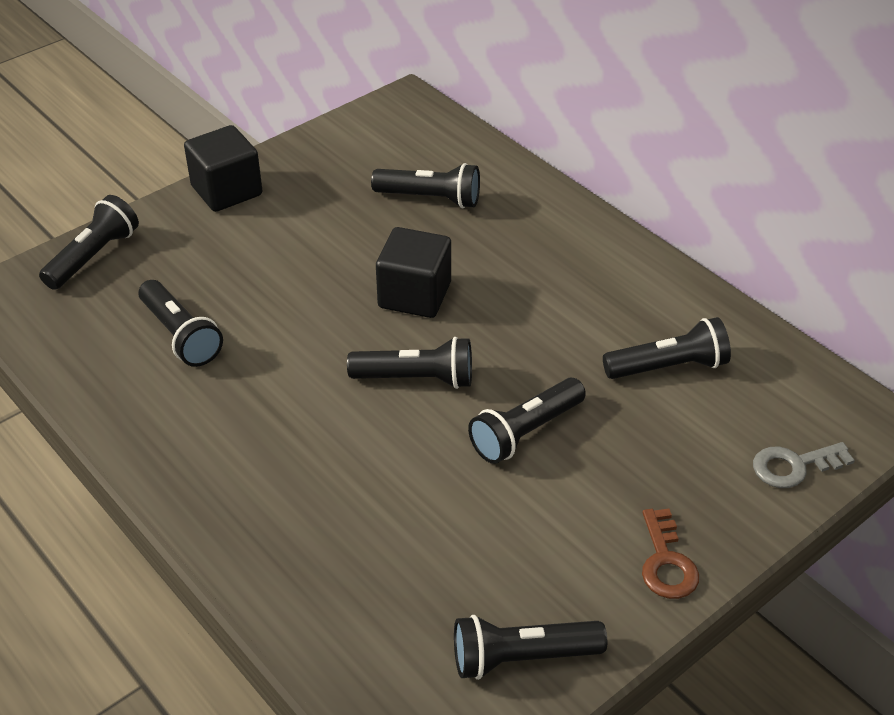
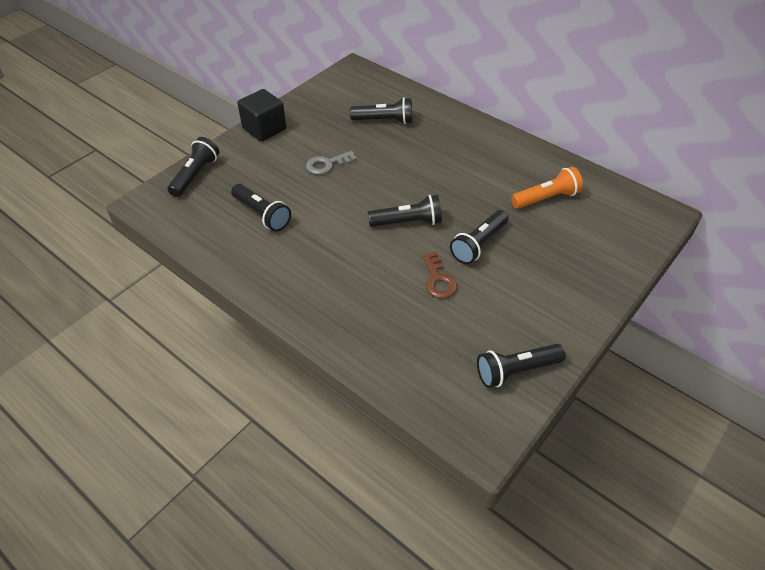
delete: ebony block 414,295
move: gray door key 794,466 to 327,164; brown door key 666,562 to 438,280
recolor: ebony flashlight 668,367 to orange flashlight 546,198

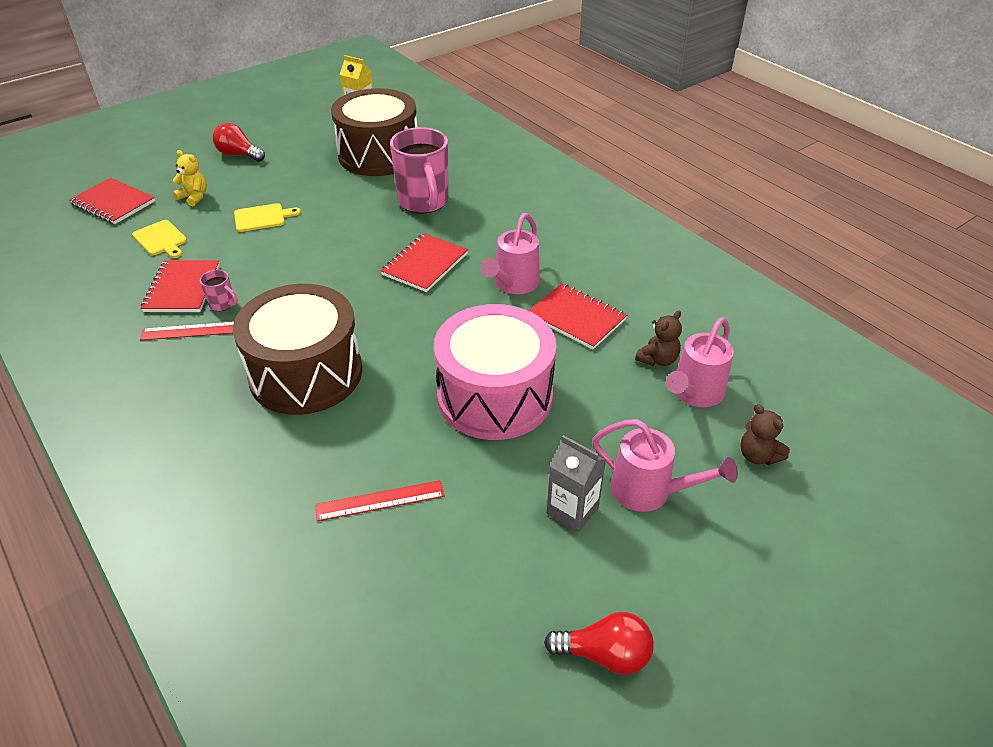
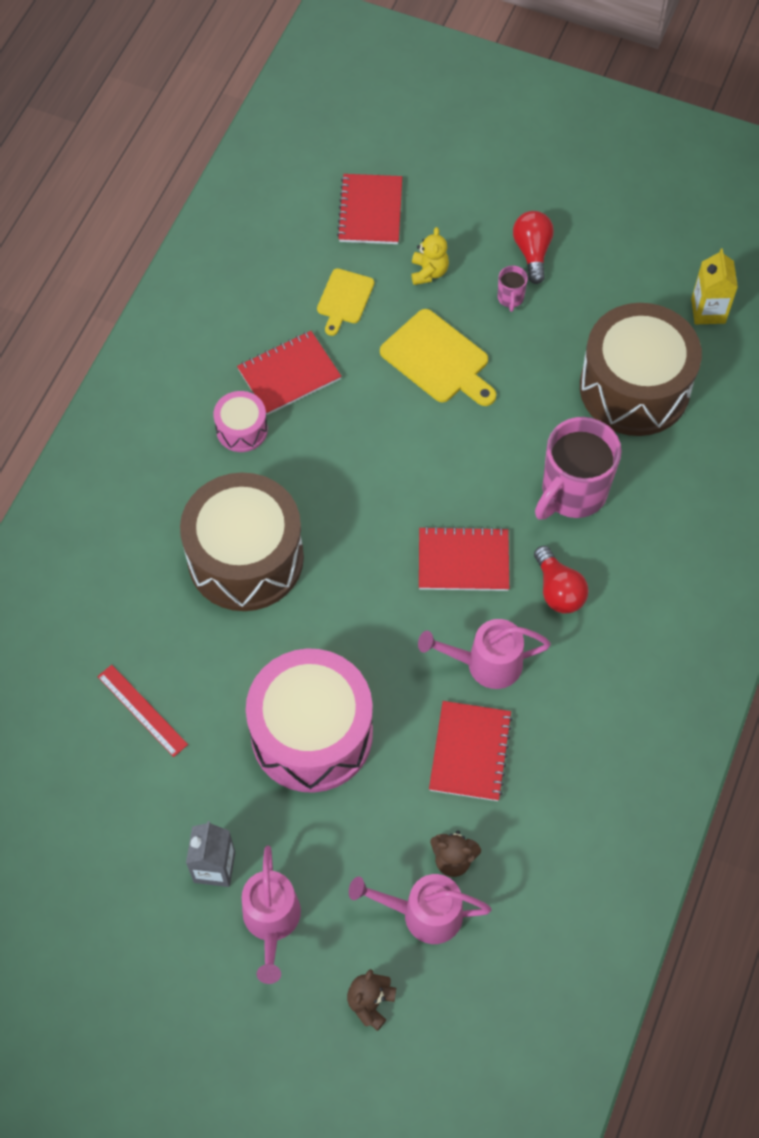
move: rose-pink mug 223,304 to 510,298; red bulb 604,654 to 558,590
replace: red measuring stick 195,331 to rose-pink snare drum 242,429
resize: bright yellow bread board 262,218 = 438,359 x1.60

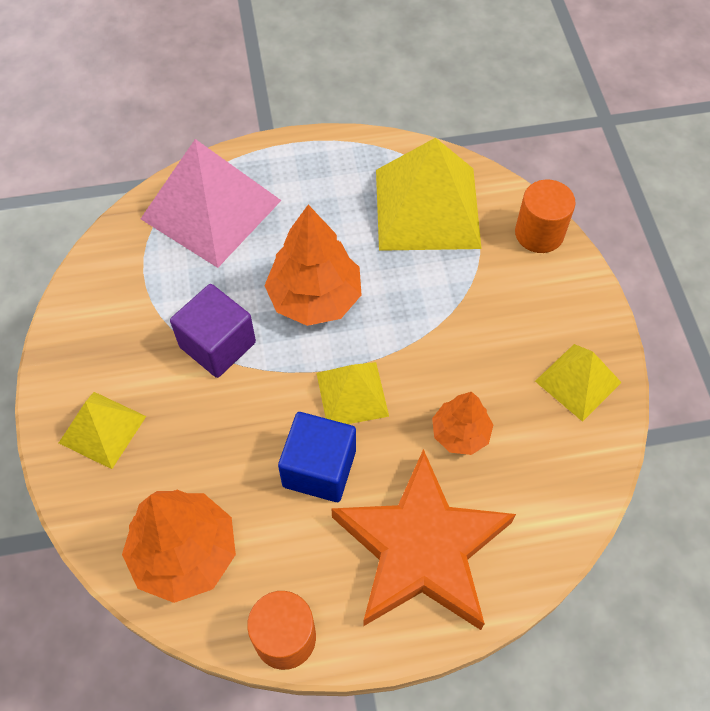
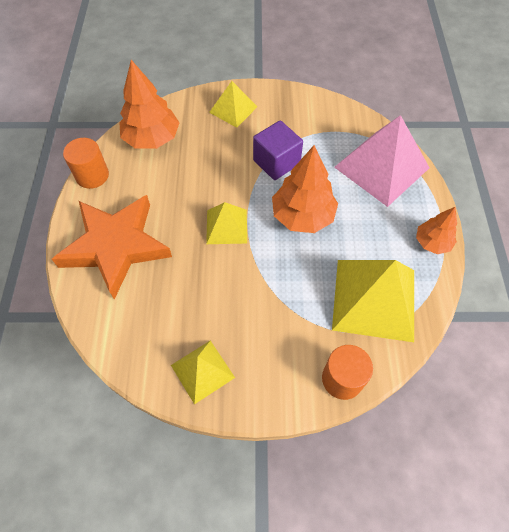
delete: cobalt block 319,468
move: orange fir tree 460,433 to 432,242

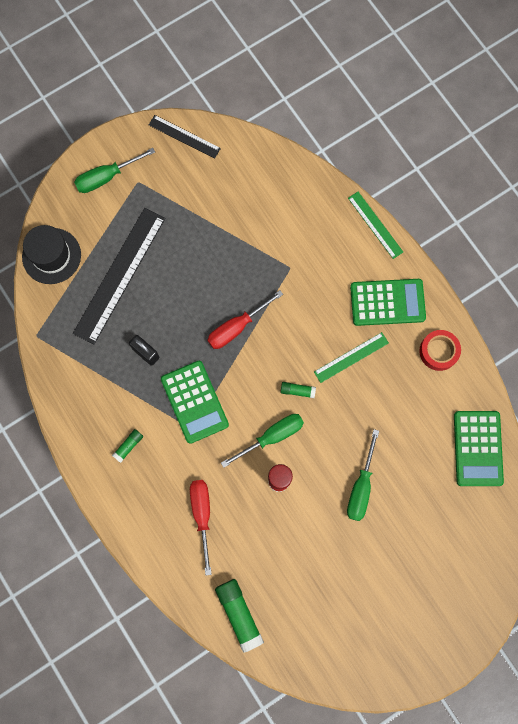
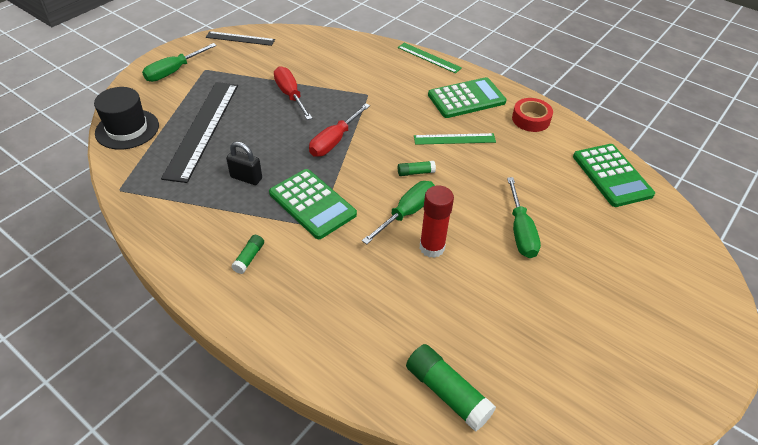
move: red hand screwdriver 202,515 to 290,95
rotate: leaf-green measuring stick 351,357 = 454,139 45 degrees clockwise

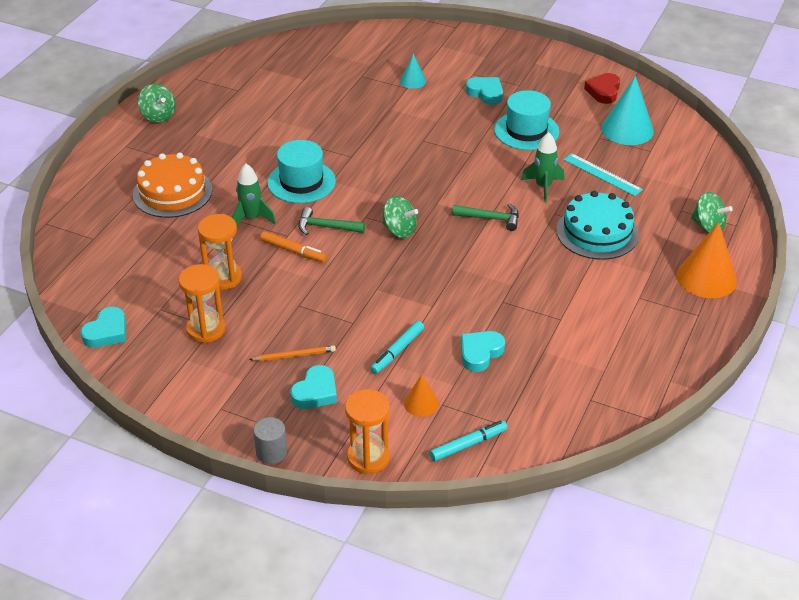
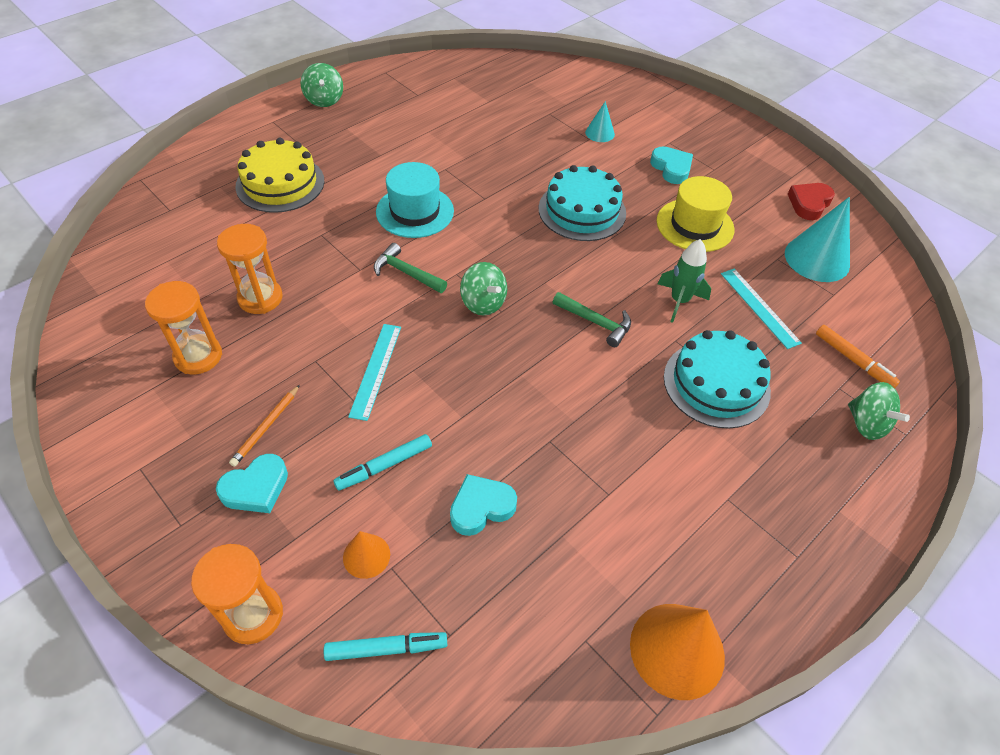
delete: leaf-green spaceship 251,218; aqua heart shape 107,332; gray cylinder shape 271,452
insert: aqua cake 582,211; aqua measuring stick 376,370
move: orange solid cone 706,278 to 677,650; orange marker 293,251 to 853,360
recolor: aqua top hat 526,131 to bright yellow top hat 695,225; orange cake 172,192 to bright yellow cake 280,183
rotate: orange wooden pencil 294,355 = 266,427 105 degrees clockwise

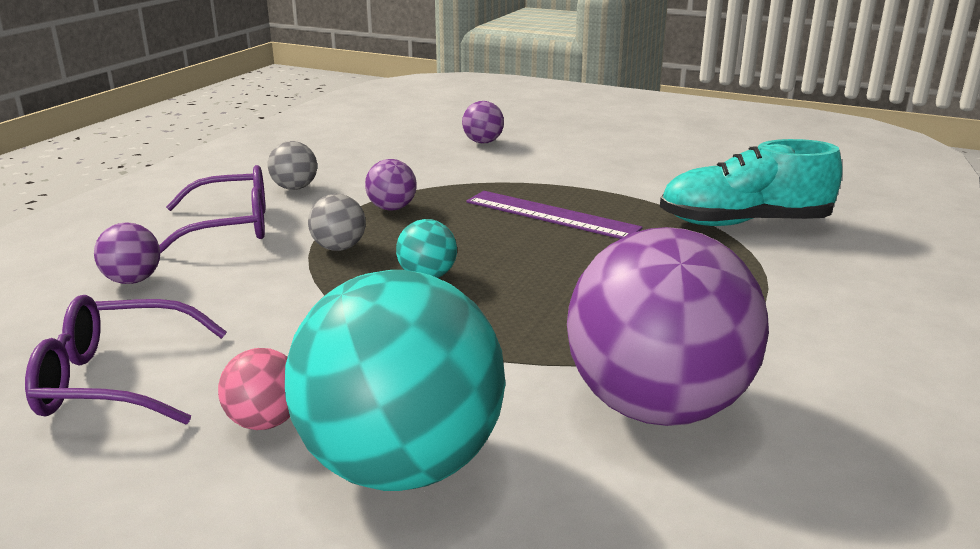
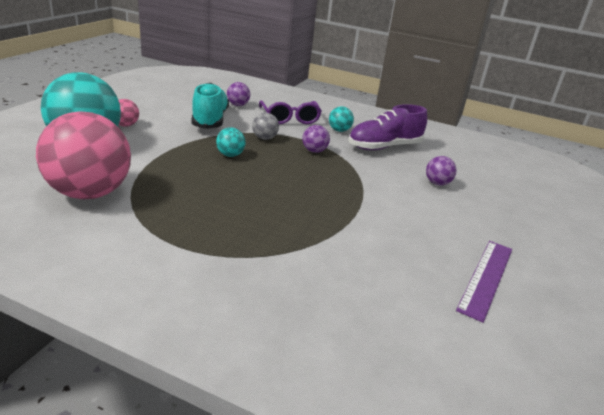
delete: purple spectacles 116,380
insert: purple sneaker 384,147
move: aqua sneaker 743,223 to 210,120; purple measuring stick 551,215 to 486,277
recolor: gray sphere 295,188 to aqua sphere 339,130; purple sphere 657,407 to rose-pink sphere 90,193

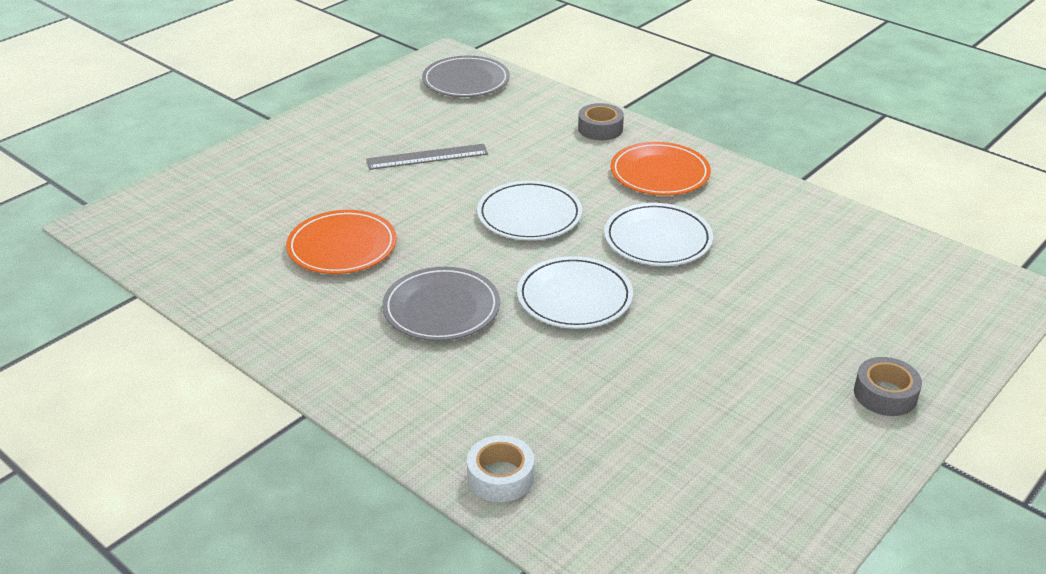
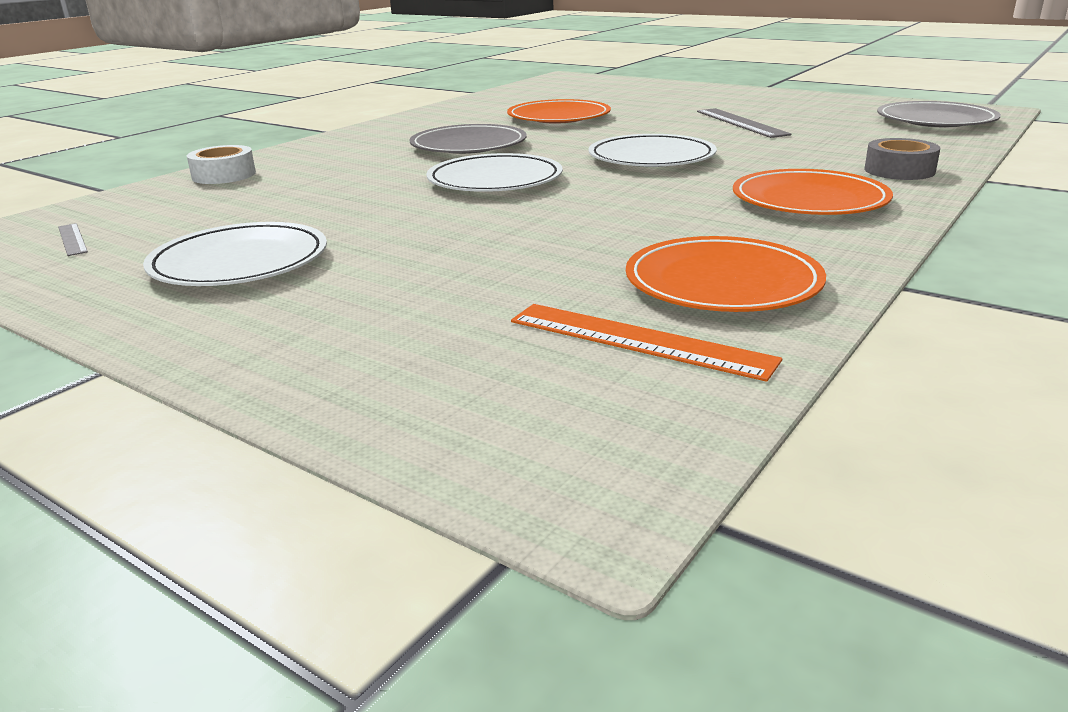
delete: gray tape 885,394
insert: gray measuring stick 72,239; orange flat dish 722,282; orange measuring stick 638,340
move: pure white flat dish 657,239 to 240,262

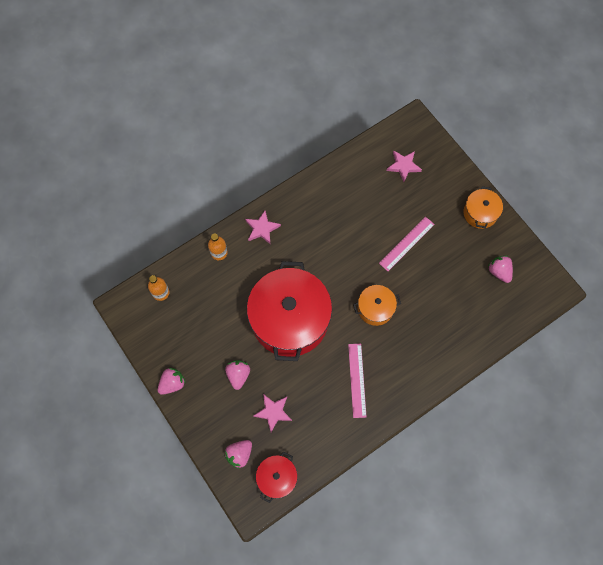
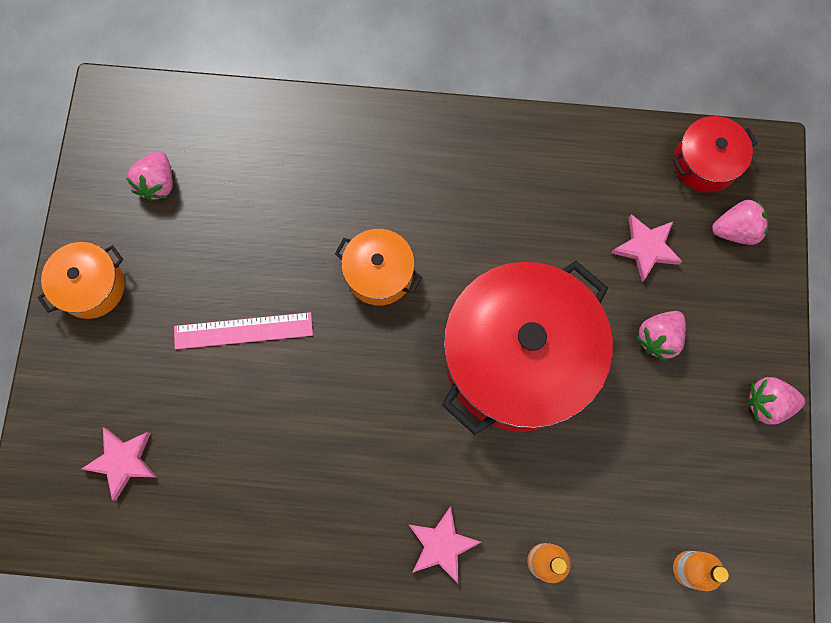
delete: rose-pink measuring stick 357,380

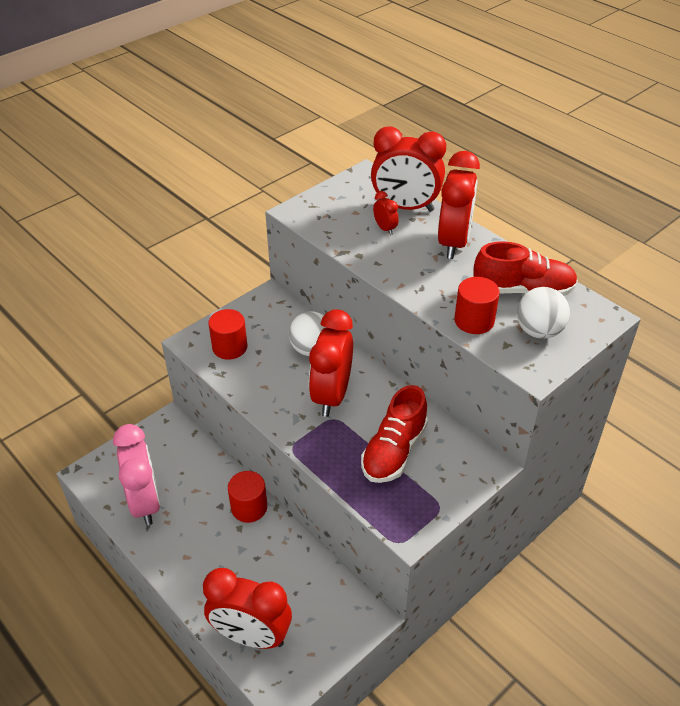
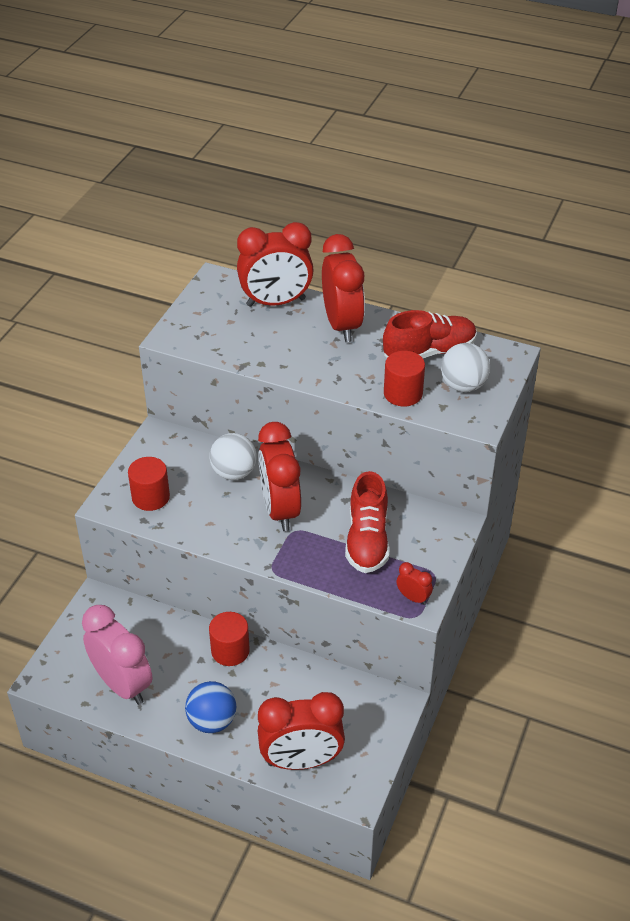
insert: cobalt sphere 212,721
move: red alarm clock 385,229 to 413,598

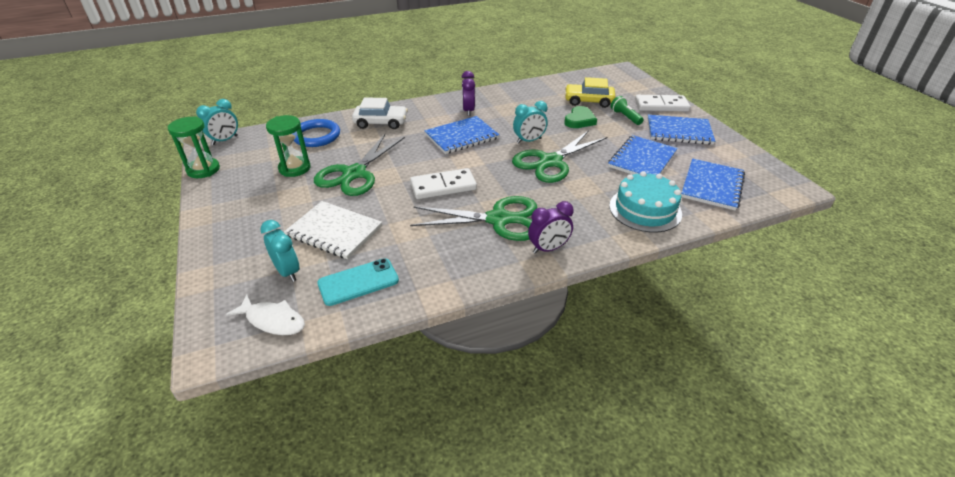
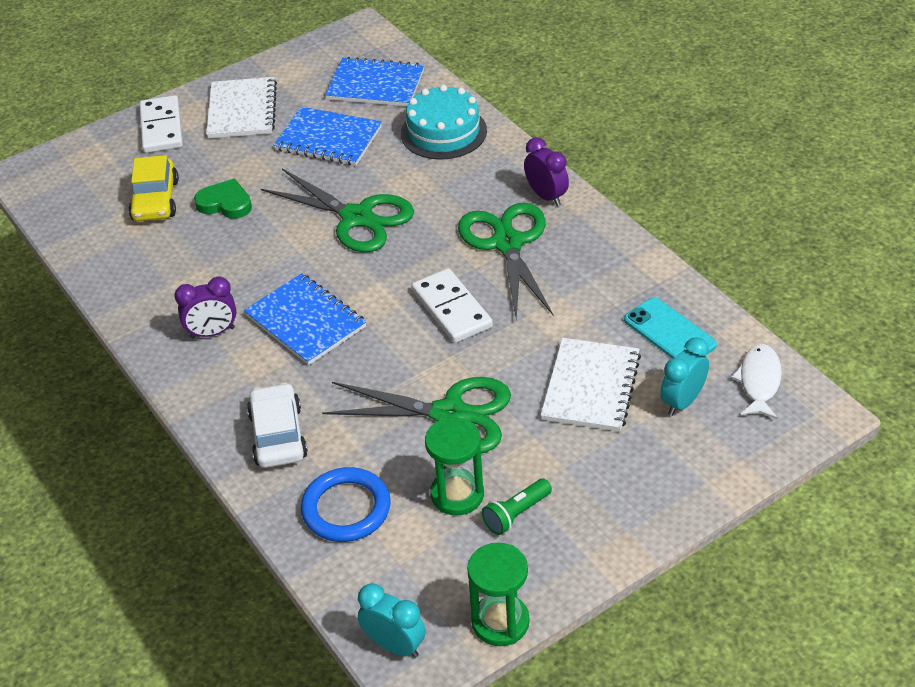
delete: aqua alarm clock 529,141
move: leaf-green flashlight 625,117 to 516,514
recolor: cobalt notebook 679,131 to pure white notebook 242,110

